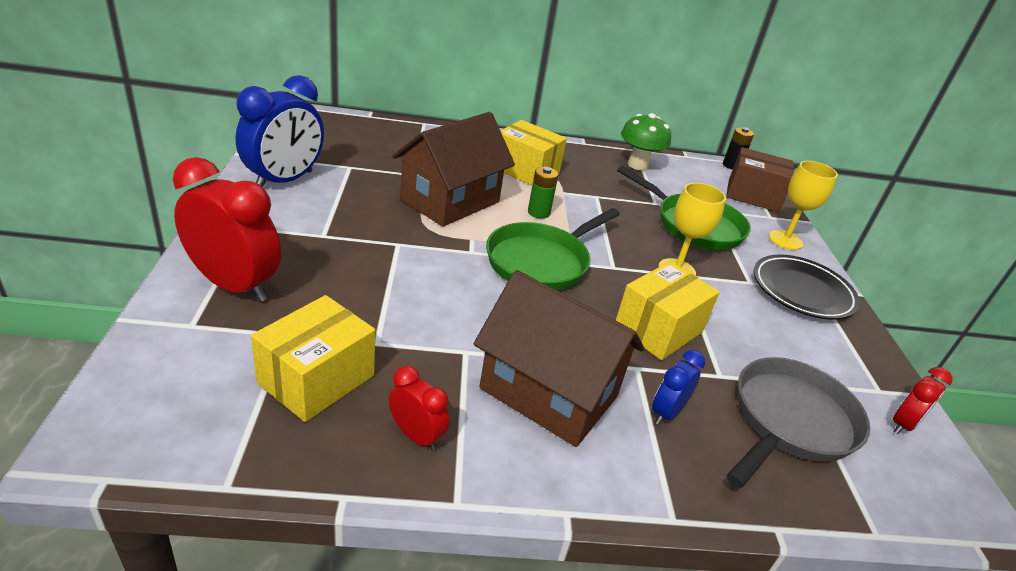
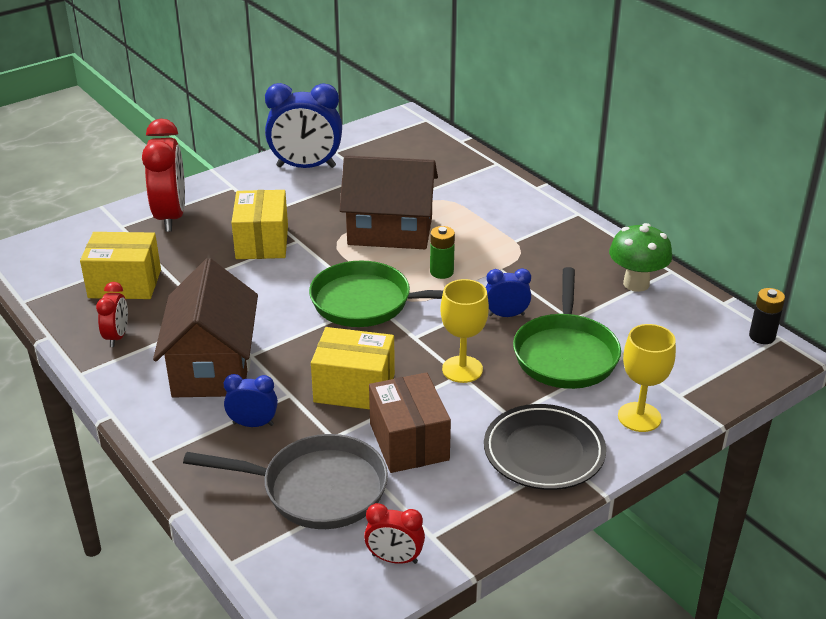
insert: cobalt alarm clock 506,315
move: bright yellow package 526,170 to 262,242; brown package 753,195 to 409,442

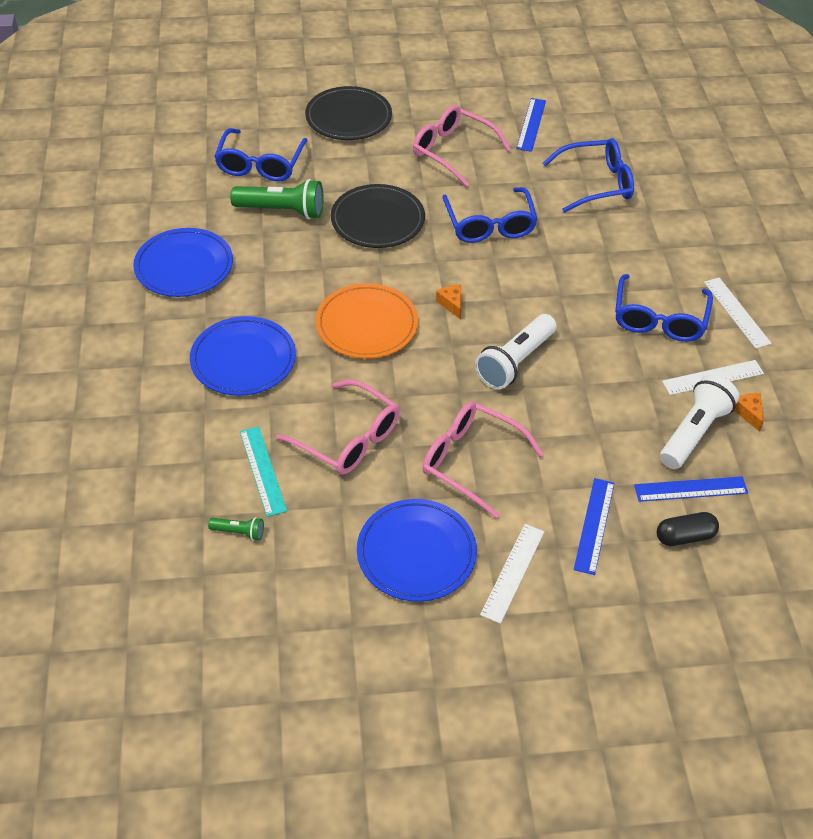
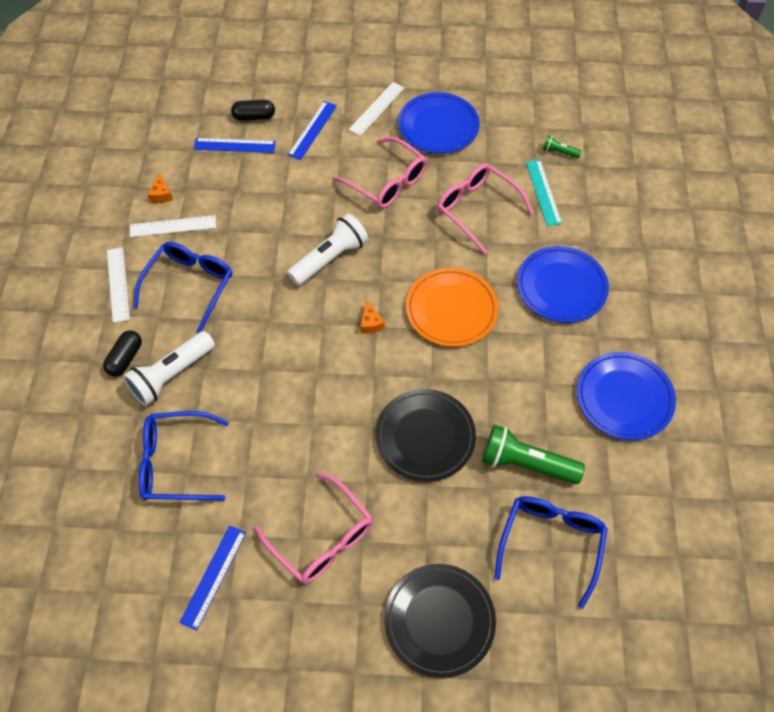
delete: cobalt spectacles 489,225
insert: ebony pill shape 125,358
move: pure white flashlight 694,432 to 171,375

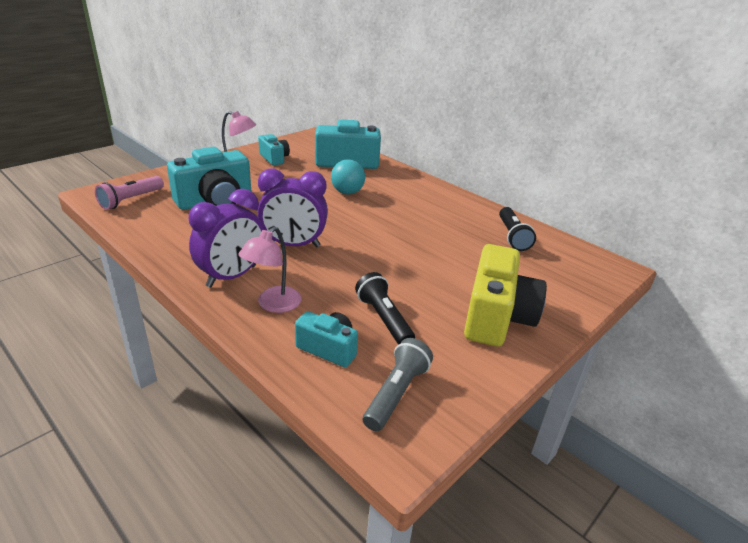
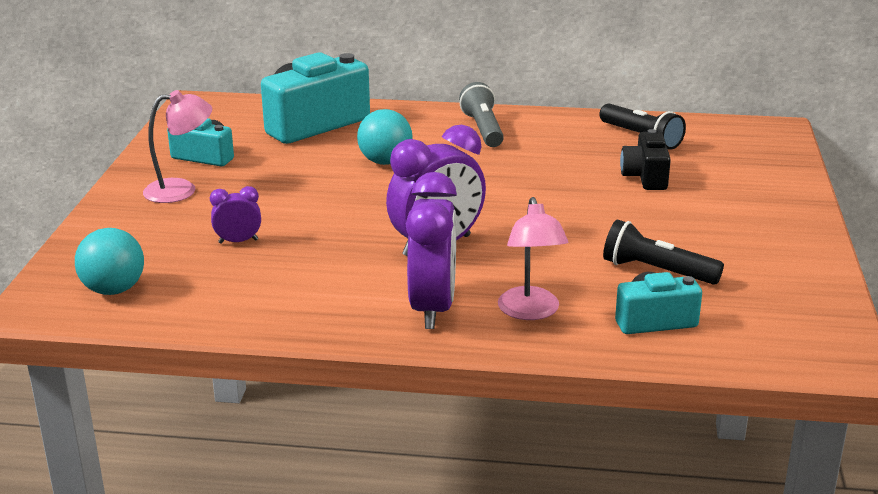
delete: bright yellow compact camera 496,317
insert: ebony compact camera 645,177
move: gray flashlight 396,393 to 483,129
replace: aqua compact camera 215,201 to purple alarm clock 238,241; rose-pink flashlight 131,200 to aqua sphere 114,290

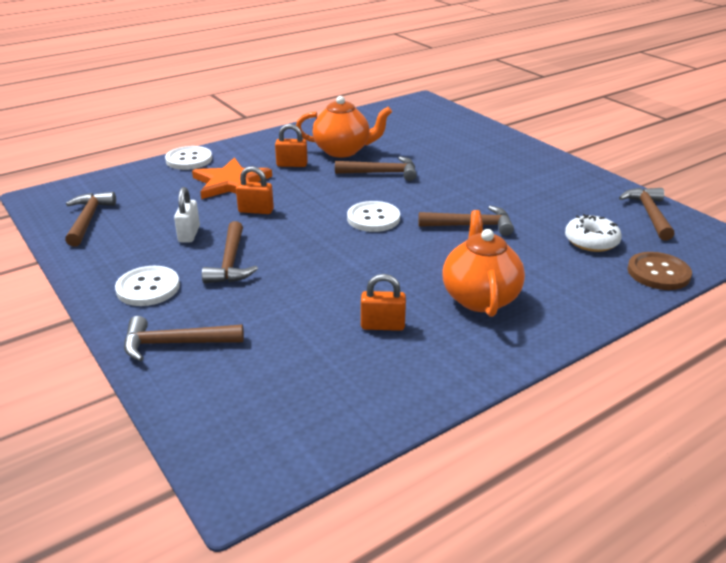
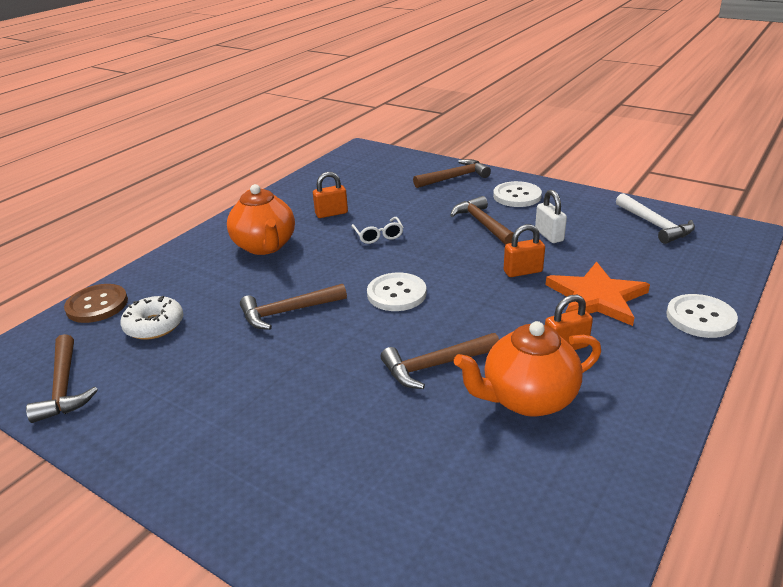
insert: pure white spectacles 378,236
recolor: brown carpenter's hammer 88,219 to pure white carpenter's hammer 655,225

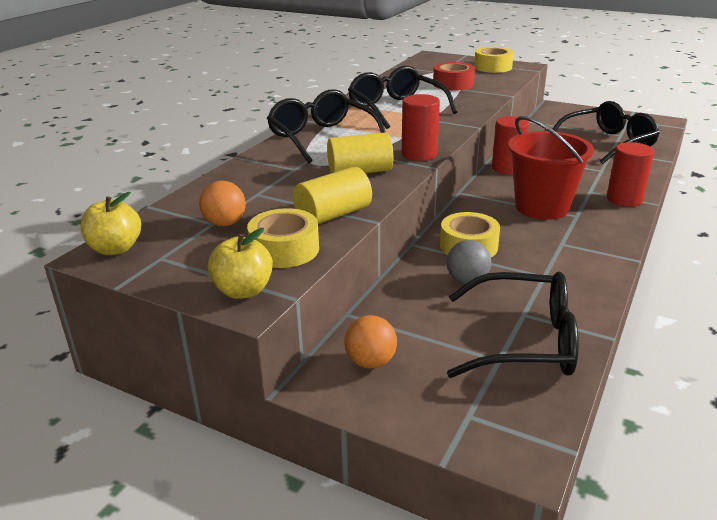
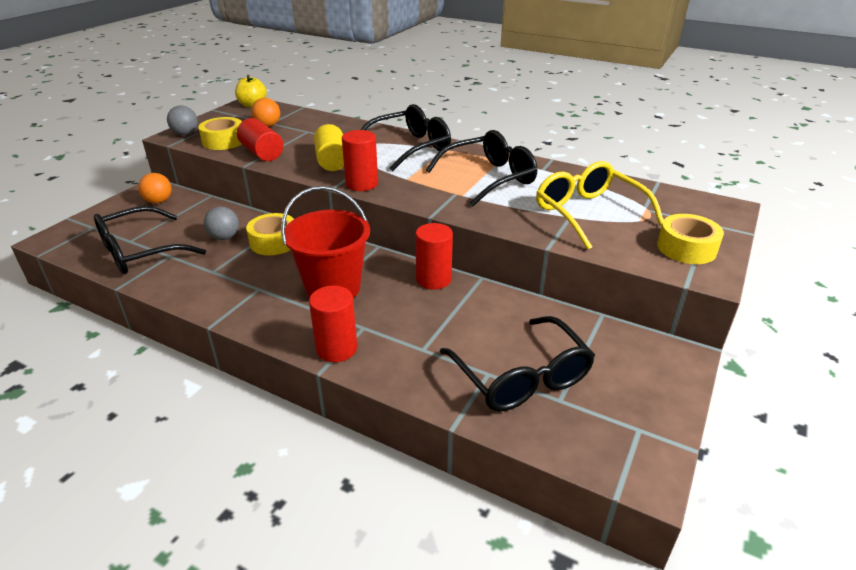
replace: red tape 453,84 to bright yellow spectacles 588,213; bright yellow toy apple 243,291 to gray sphere 185,134
recolor: bright yellow cylinder shape 333,215 to red cylinder shape 262,153
rotate: ebony spectacles 525,341 = 140,252 45 degrees clockwise

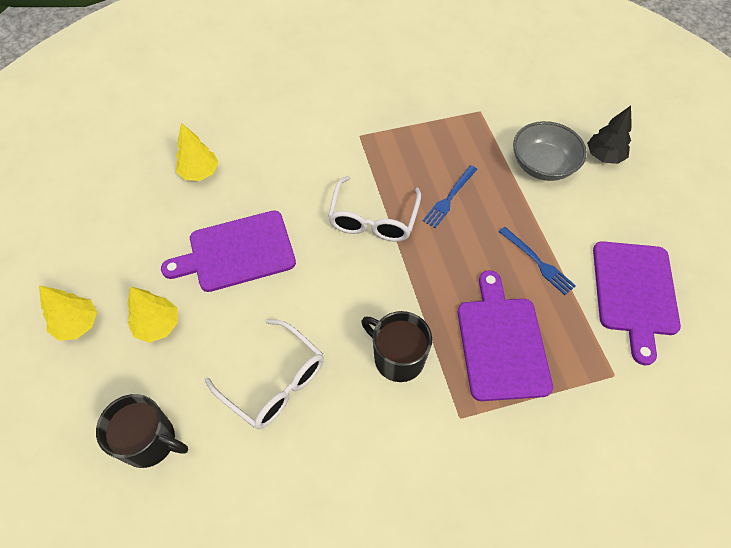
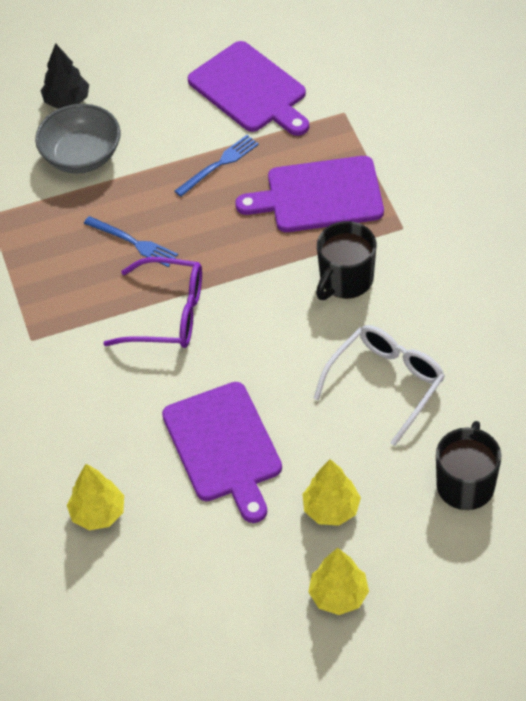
recolor: pure white spectacles 373,219 to purple spectacles 168,314
rotate: purple bread board 635,292 = 250,90 45 degrees clockwise

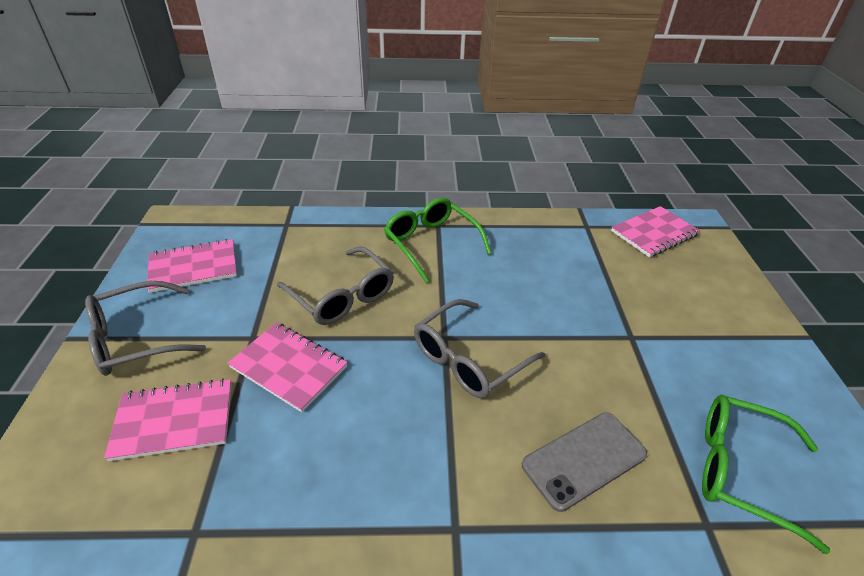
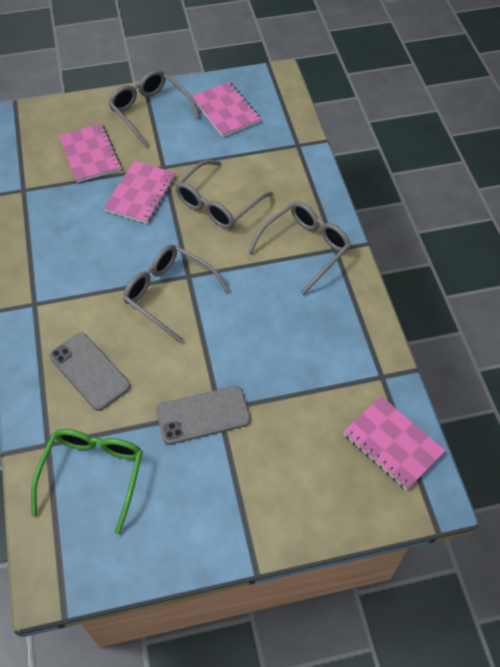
insert: gray smartphone 203,415
recolor: leaf-green spectacles 431,243 to gray spectacles 305,248

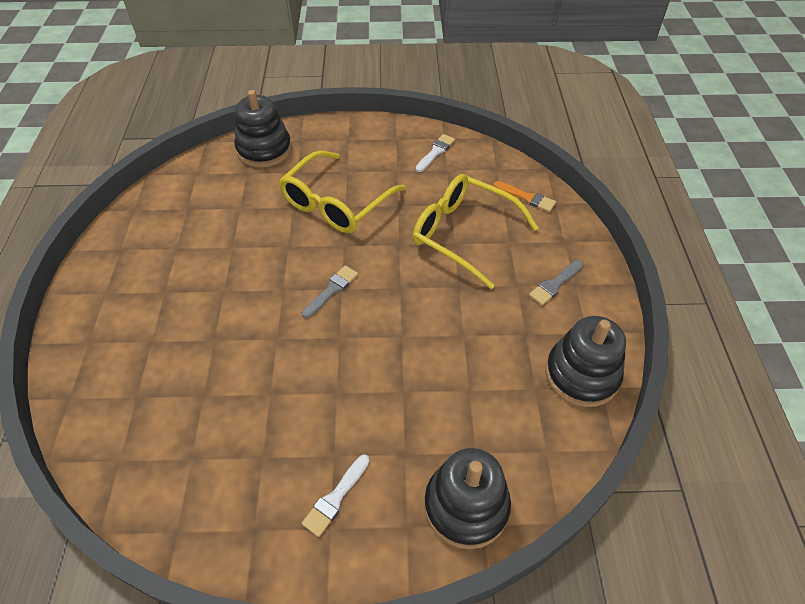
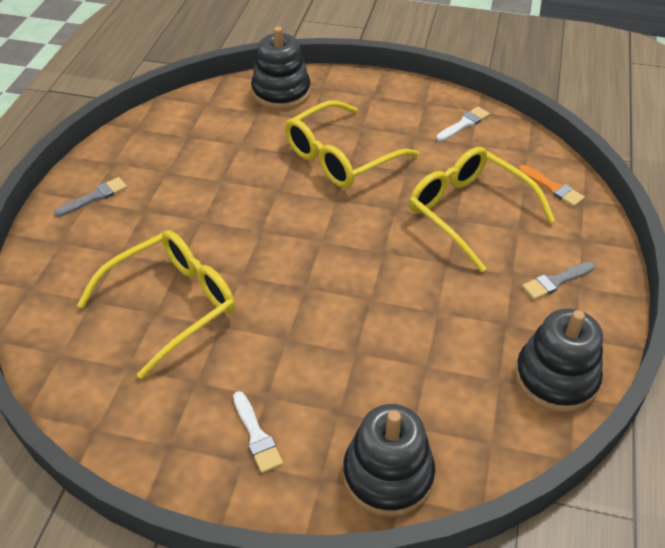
insert: bright yellow spectacles 172,304
move: gray brush 331,290 to 95,197
rotate: pure white brush 335,498 = 256,436 75 degrees counterclockwise

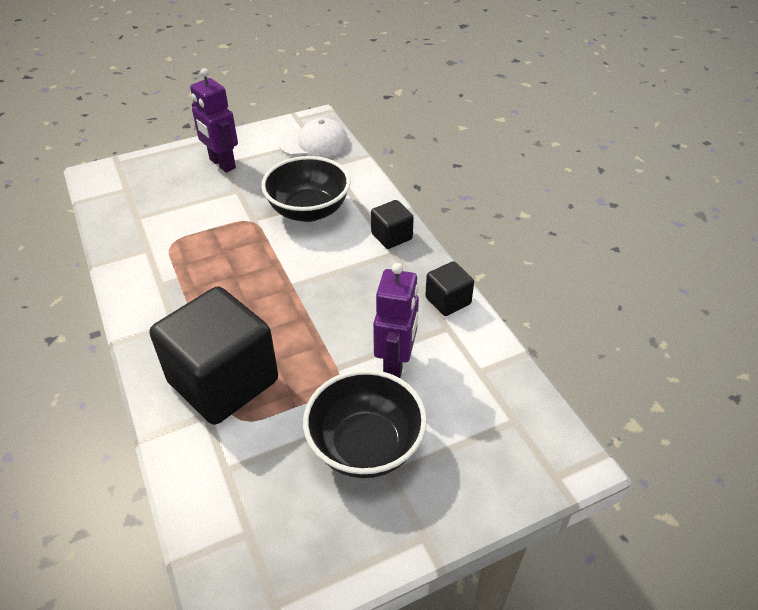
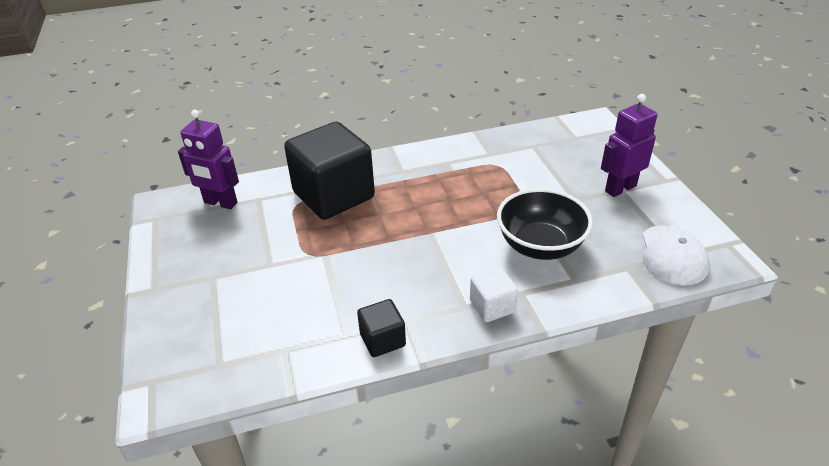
delete: ebony bowl 365,446
move: purple robot 396,364 to 220,203
recolor: ebony block 391,236 to pure white block 492,306

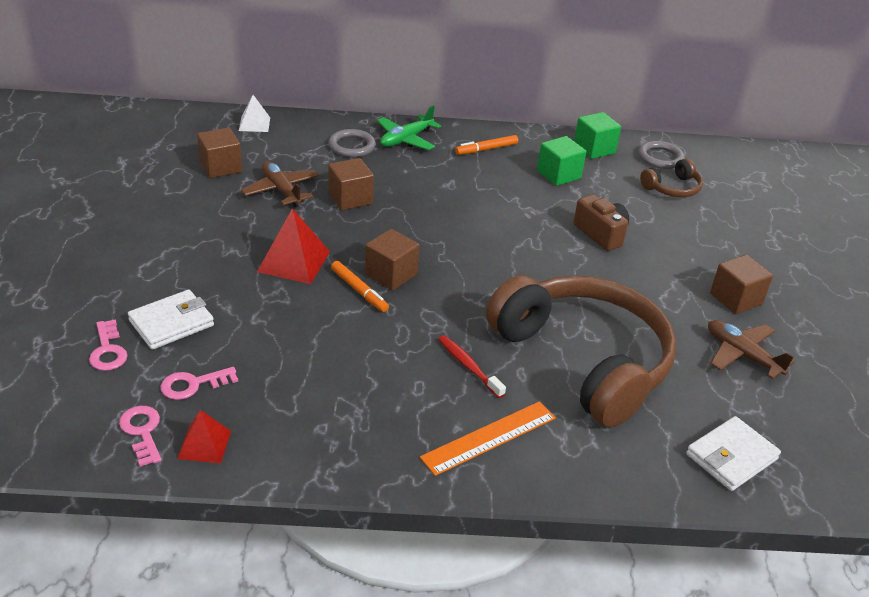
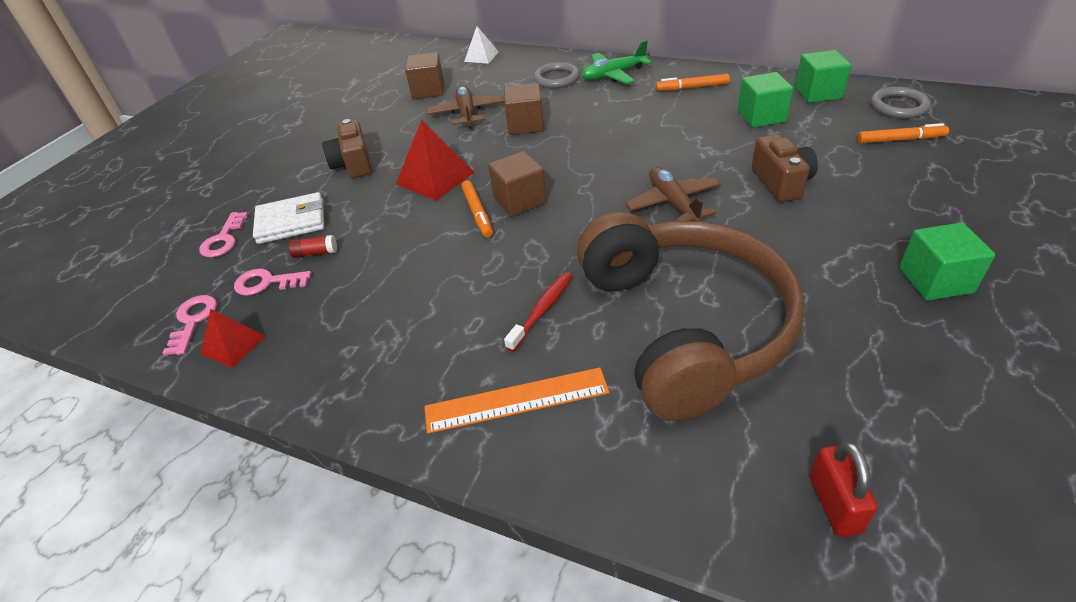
insert: brown compact camera 353,164; red glue 315,253
move: brown aeroplane 742,355 to 673,203
replace: brown over-ear headphones 672,188 to orange marker 900,140; pure white billfold 731,457 to red small lock 834,504
recolor: brown block 736,299 to leaf-green block 935,280
rotate: red dental brush 468,366 = 542,310 45 degrees clockwise

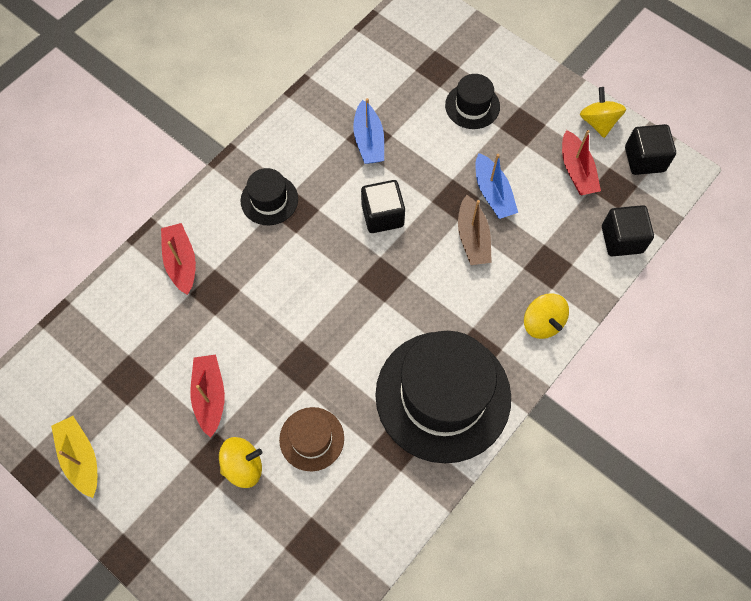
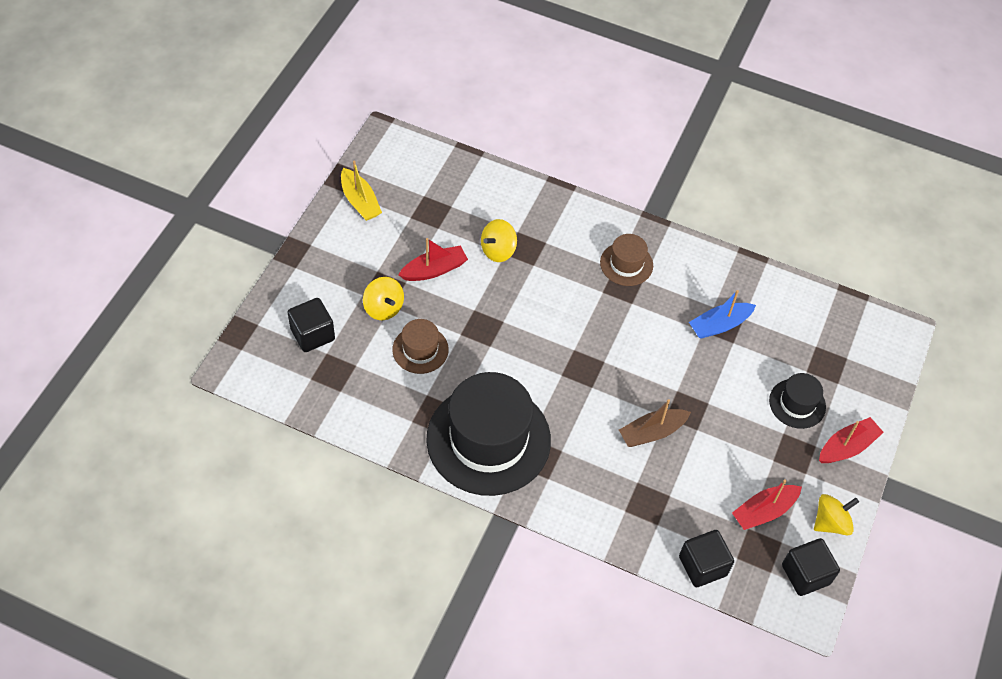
delete: cobalt toy boat 493,193
move: ebony block 382,215 to 312,334; red toy boat 181,262 to 847,447; bright yellow spinning top 542,323 to 498,250
recolor: ebony top hat 269,200 to brown top hat 626,264
rotate: bright yellow toy boat 81,458 = 360,201 105 degrees clockwise

